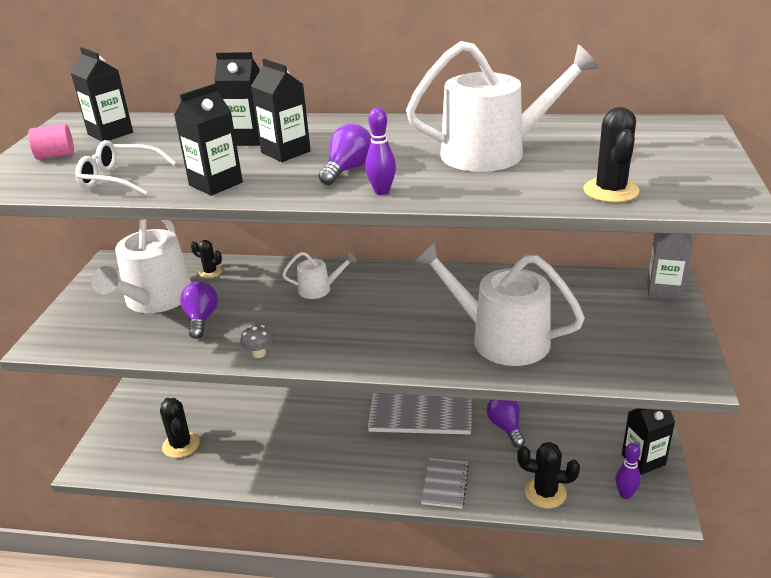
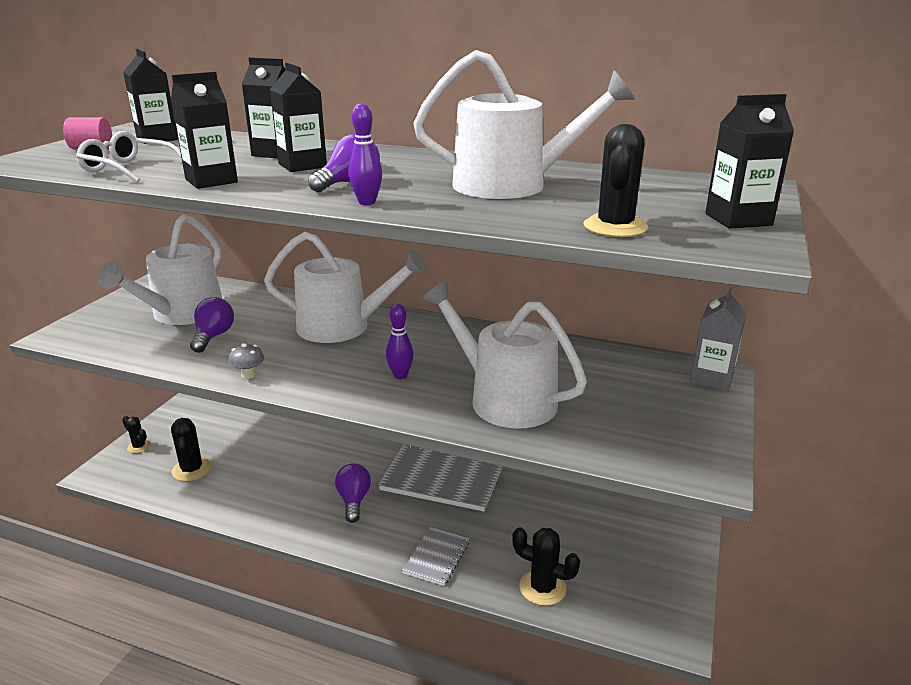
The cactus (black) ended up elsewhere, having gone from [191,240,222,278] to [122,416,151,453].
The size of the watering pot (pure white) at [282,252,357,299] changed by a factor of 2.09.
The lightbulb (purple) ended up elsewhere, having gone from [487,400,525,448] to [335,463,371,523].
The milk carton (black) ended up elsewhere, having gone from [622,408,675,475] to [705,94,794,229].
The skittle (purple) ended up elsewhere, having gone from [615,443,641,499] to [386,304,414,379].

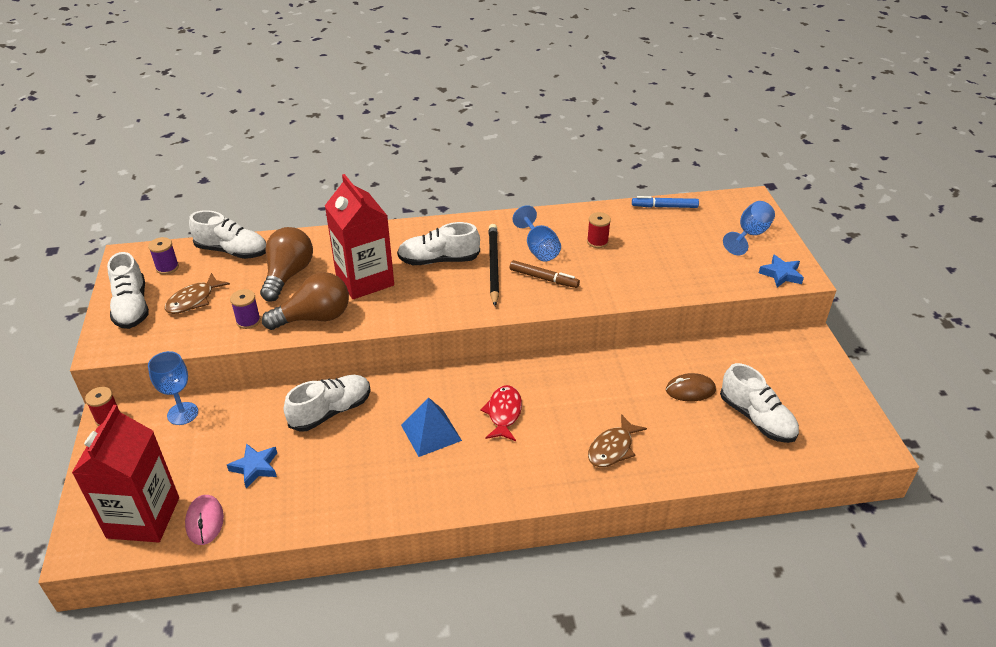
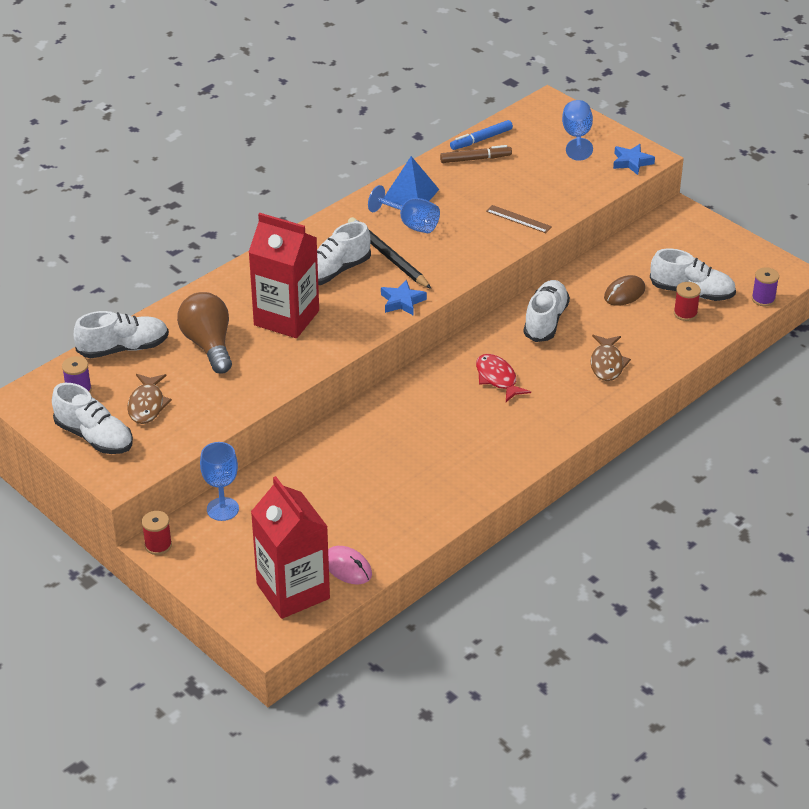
The spool (red) ended up elsewhere, having gone from [587,212,611,248] to [674,282,701,321].
The marker pen (brown) ended up elsewhere, having gone from [510,260,580,288] to [440,145,512,163].
The second view lost the lightbulb (brown) at [262,272,349,330].
The spool (purple) ended up elsewhere, having gone from [230,289,261,329] to [752,267,779,306].
The lace-up shoe (pure white) ended up elsewhere, having gone from [284,375,371,432] to [523,280,570,342].
The pyramid shape (royal blue) ended up elsewhere, having gone from [401,397,462,457] to [384,156,439,206].
The star shape (royal blue) ended up elsewhere, having gone from [227,443,277,488] to [381,280,427,316].
The second view gained the ruler (brown) at [486,205,552,233].

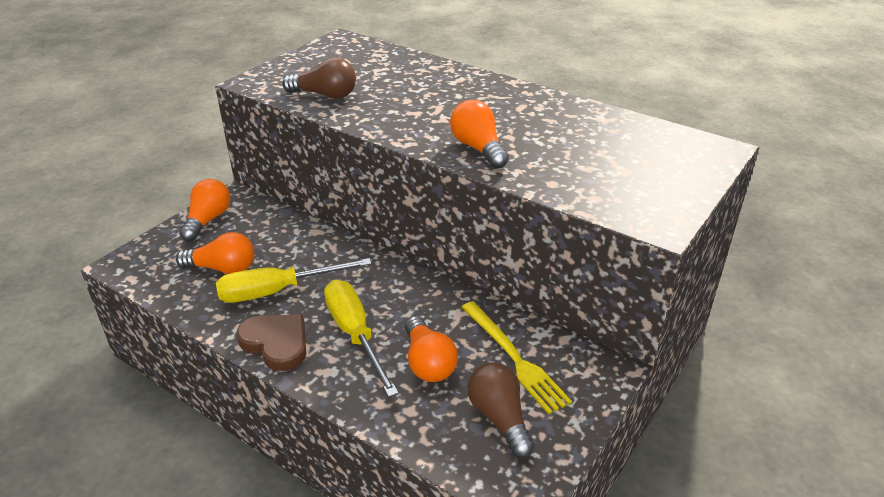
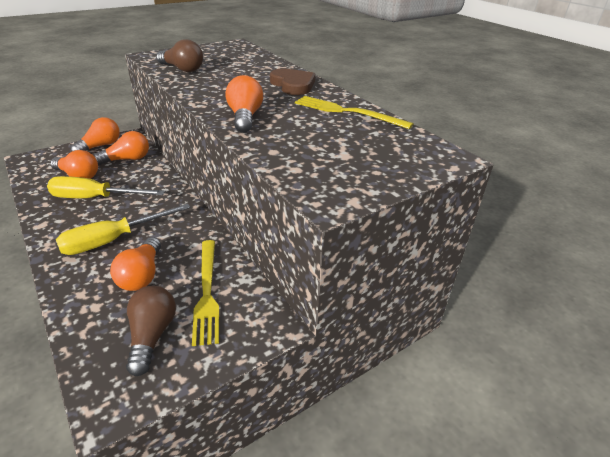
The screwdriver (yellow) at [324,280,399,397] ended up facing another way, 120 degrees counterclockwise from before.
The love heart (brown) ended up elsewhere, having gone from [236,314,306,371] to [270,69,315,95].
The second view gained the dinner fork (yellow) at [295,96,413,129].
The second view gained the lightbulb (bright orange) at [93,131,149,165].

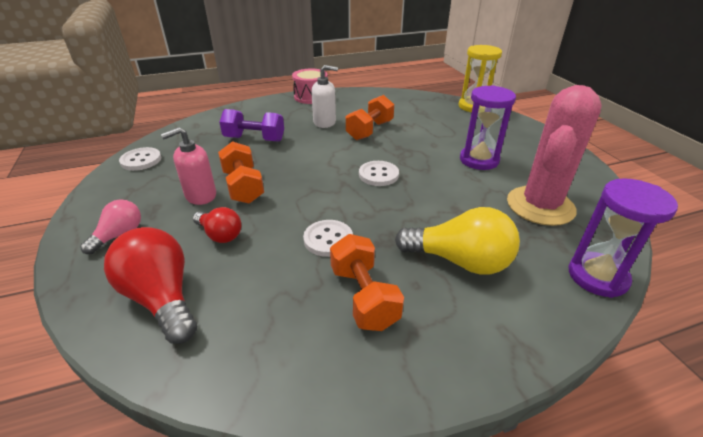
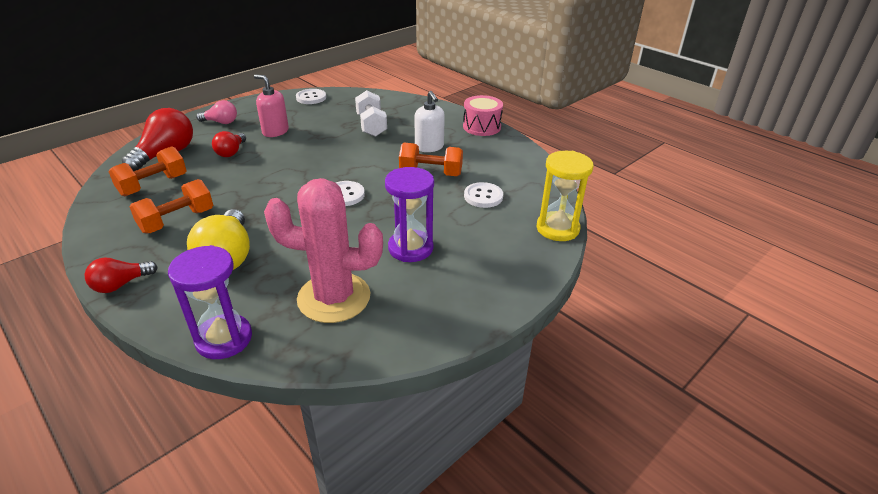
What was the hand weight (purple) at [219,109,284,142] turned into the hand weight (pure white) at [355,90,387,137].
The hand weight (bright orange) ended up elsewhere, having gone from [218,141,264,204] to [109,146,187,196].
The sewing button (pure white) ended up elsewhere, having gone from [303,220,353,257] to [464,182,503,208].
The second view gained the lightbulb (red) at [84,258,158,293].

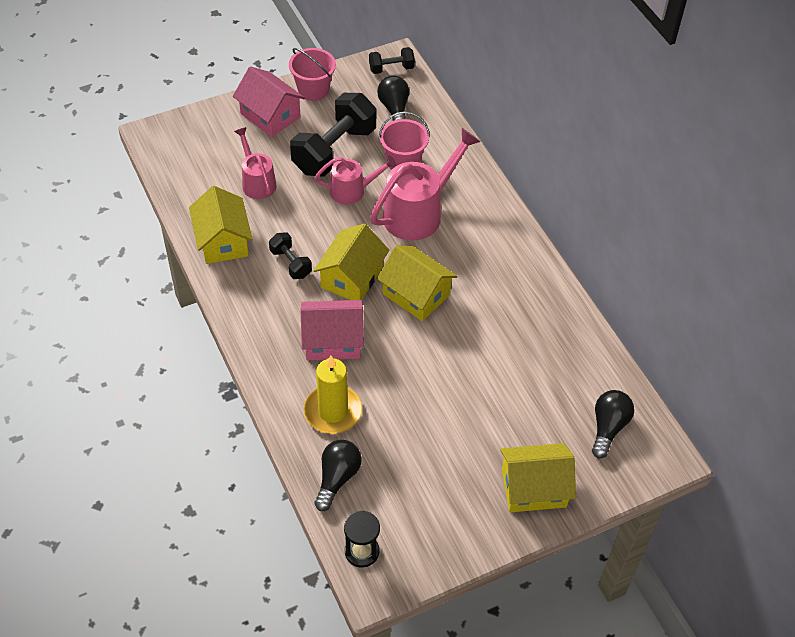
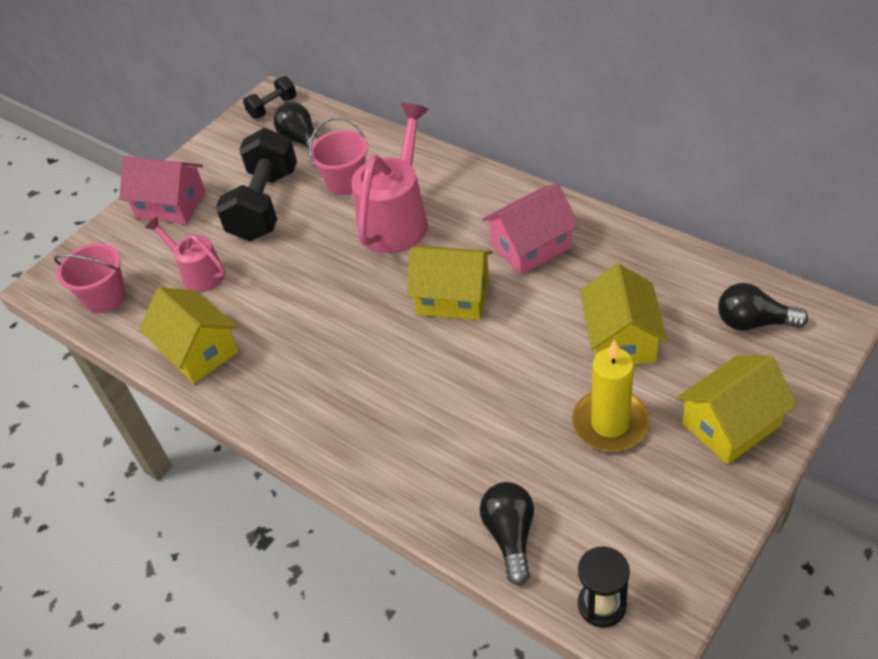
The bucket (pink) ended up elsewhere, having gone from [289,48,336,101] to [54,243,126,313].
The second view lost the watering pot (pink) at [314,156,397,205].
The toy house (yellow) ended up elsewhere, having gone from [314,224,389,300] to [580,263,668,365].
The second view lost the hand weight (black) at [269,232,312,279].
The toy house (pink) ended up elsewhere, having gone from [300,300,364,360] to [482,183,579,275].
The wax candle (yellow) ended up elsewhere, having gone from [304,355,362,434] to [572,339,650,452].
The lightbulb (black) at [592,390,634,458] ended up facing another way, 75 degrees counterclockwise from before.

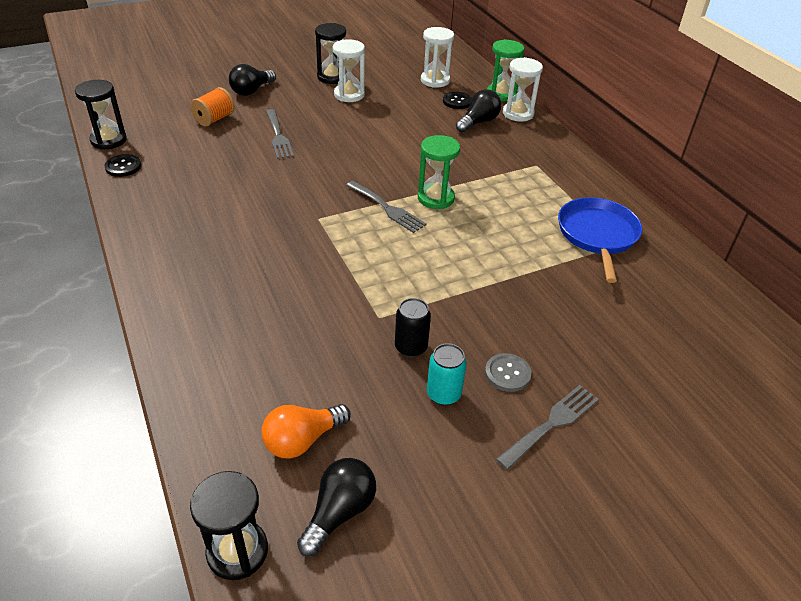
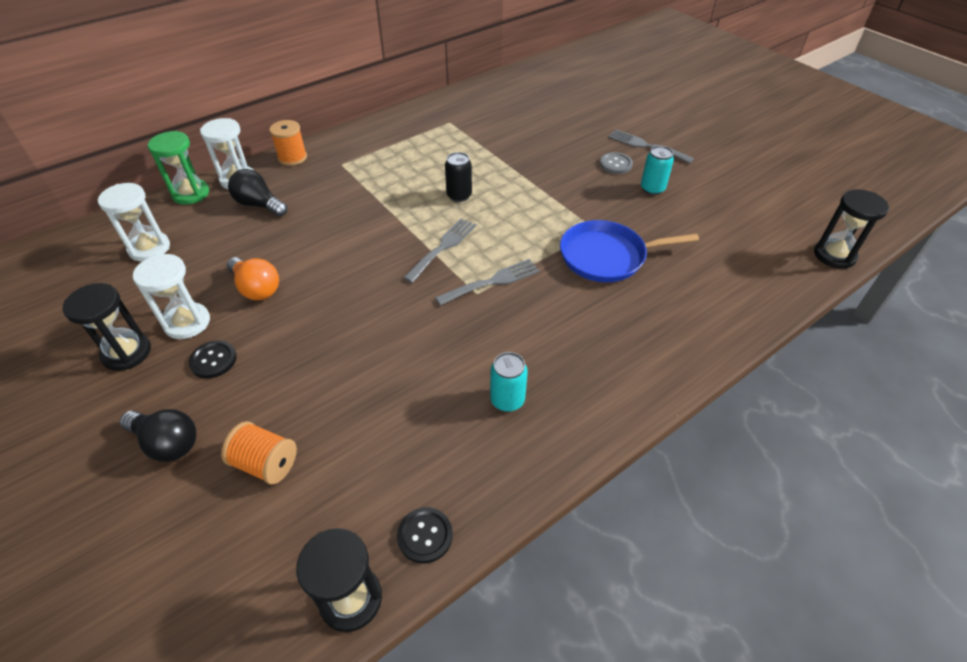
The sewing button (black) ended up elsewhere, having gone from [443,92,472,109] to [189,341,237,379].
The dinner fork (gray) ended up elsewhere, having gone from [266,109,294,159] to [435,259,540,306].
The second view lost the sand timer (leaf-green) at [418,135,460,209].
The pan (royal blue) ended up elsewhere, having gone from [558,197,642,283] to [560,220,699,282].
The tin (black) ended up elsewhere, having gone from [395,298,431,358] to [445,152,472,202].
The lightbulb (bright orange) ended up elsewhere, having gone from [261,404,351,458] to [227,257,279,300].
The second view lost the lightbulb (black) at [297,458,376,556].
The second view gained the spool (bright orange) at [269,120,307,166].
The second view gained the tin (teal) at [490,352,528,412].

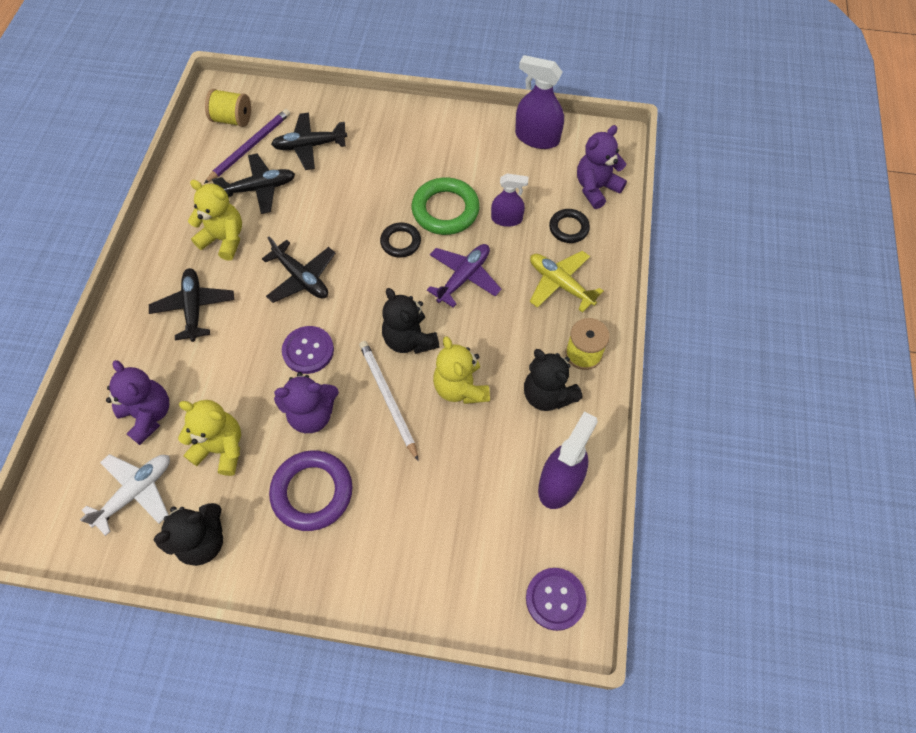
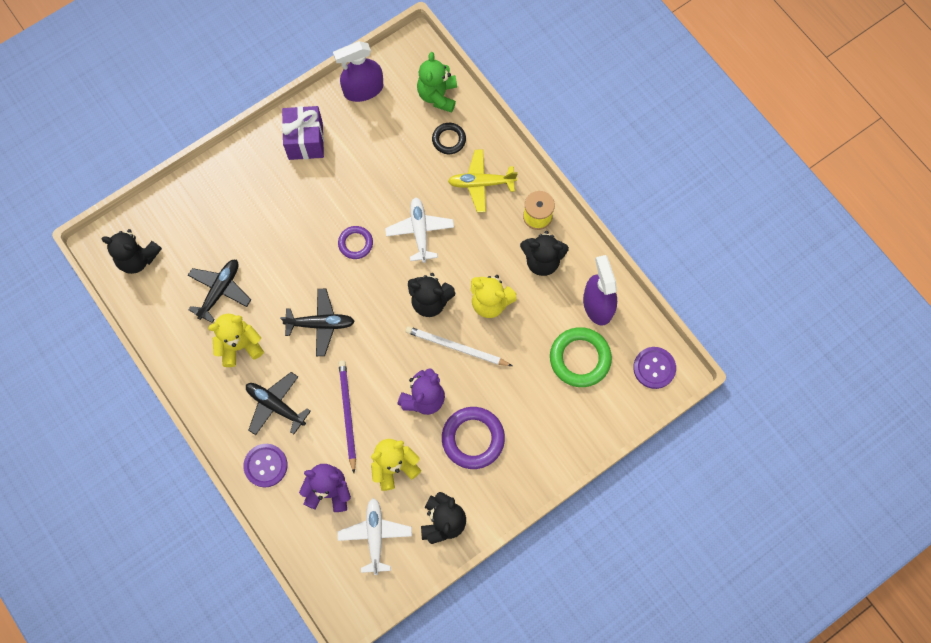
Where the spool (yellow) stood at [205,89,251,127], the stuffed bear (black) came to stand at [102,229,162,274].
The lead pencil (purple) ended up elsewhere, having gone from [204,109,290,184] to [339,361,356,473].
The second view lost the plane (black) at [271,113,347,170].
What was the stuffed bear (purple) at [577,125,627,209] turned into the stuffed bear (leaf-green) at [417,52,457,113].
The second view lost the spray bottle (purple) at [491,174,528,227].
The ring (leaf-green) ended up elsewhere, having gone from [412,177,480,235] to [550,327,612,387].
What was the ring (black) at [380,222,421,258] turned into the ring (purple) at [338,226,373,259].
What was the plane (purple) at [427,244,501,308] turned into the plane (pure white) at [385,197,454,263].
The sewing button (purple) ended up elsewhere, having gone from [282,326,334,374] to [243,444,288,487].
The second view gained the wrapped gift (purple) at [282,106,324,160].

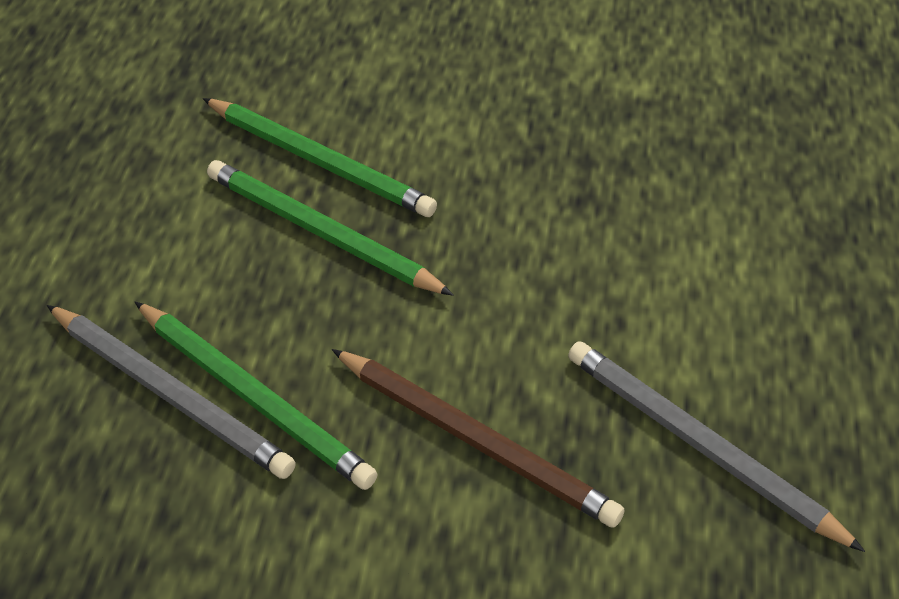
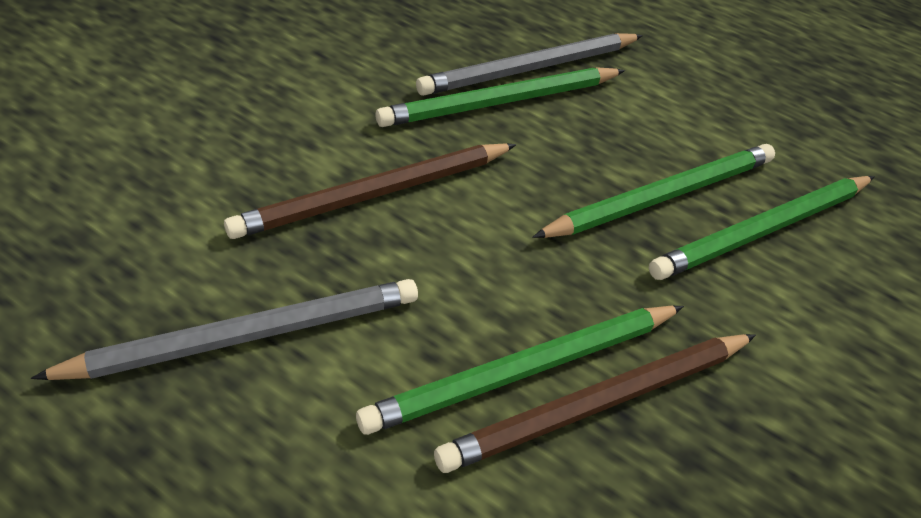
The second view gained the lead pencil (leaf-green) at [356,306,684,435].
The second view gained the lead pencil (brown) at [434,334,756,473].

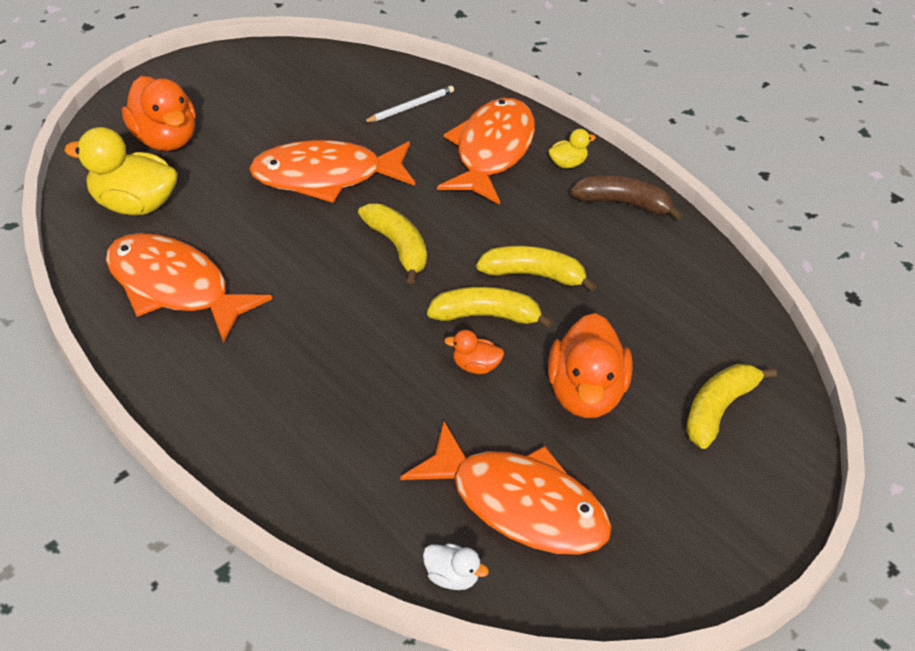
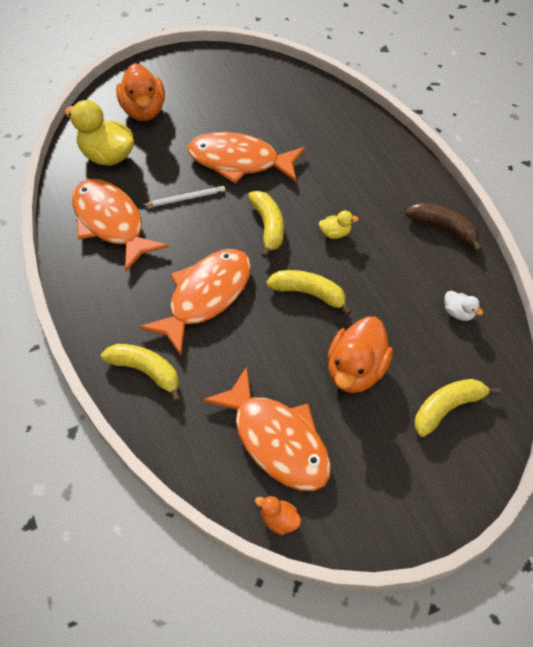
The lead pencil (pure white) ended up elsewhere, having gone from [363,86,454,123] to [143,186,225,207].
The fish figure (bright orange) ended up elsewhere, having gone from [437,98,535,205] to [139,249,251,356].
The toy duck (yellow) ended up elsewhere, having gone from [548,129,596,168] to [319,211,359,239].
The banana (yellow) ended up elsewhere, having gone from [476,246,597,292] to [101,344,181,402].
The toy duck (bright orange) ended up elsewhere, having gone from [444,330,504,374] to [255,496,301,535].
The toy duck (pure white) ended up elsewhere, having gone from [423,543,489,590] to [445,291,483,321].

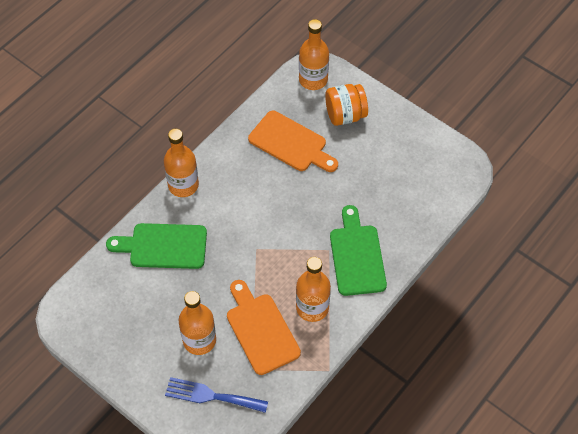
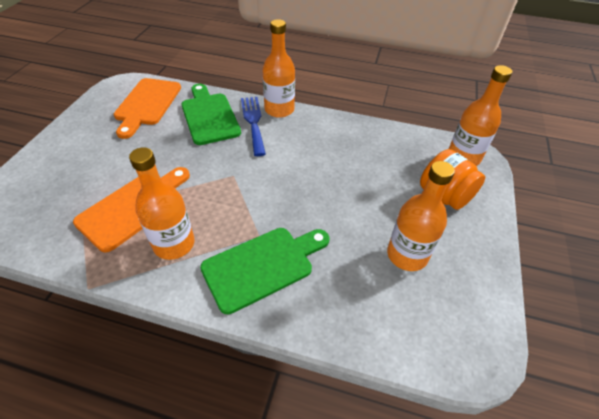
The cutting board (bright orange) ended up elsewhere, having gone from [248,111,338,172] to [114,78,181,139].
The bottle (bright orange) ended up elsewhere, having gone from [179,291,216,355] to [387,161,455,271].
The dinner fork (royal blue) ended up elsewhere, having gone from [165,377,268,413] to [241,97,266,156].

